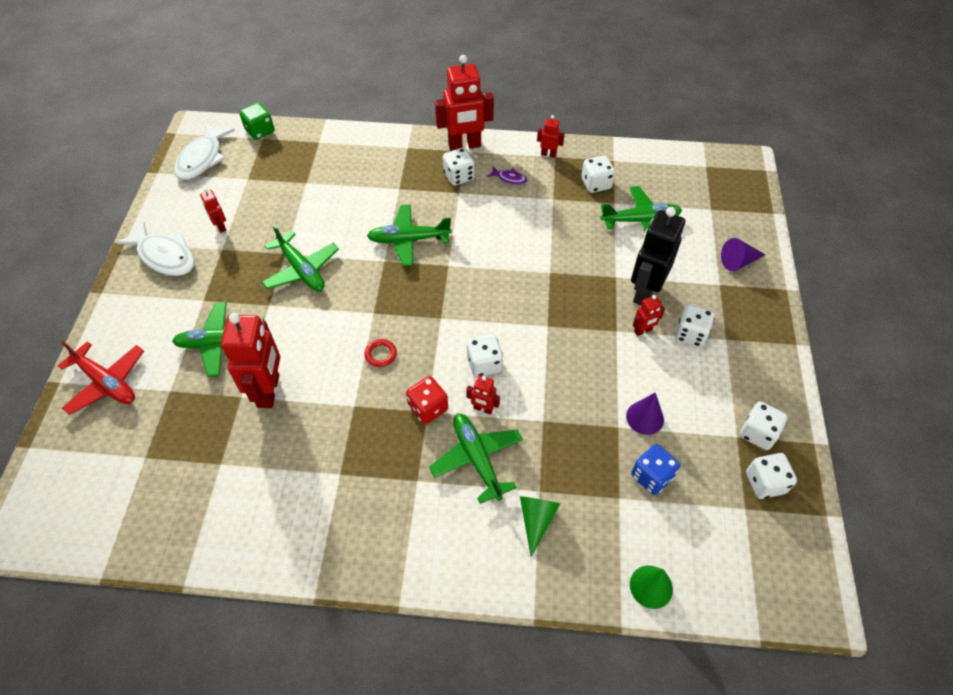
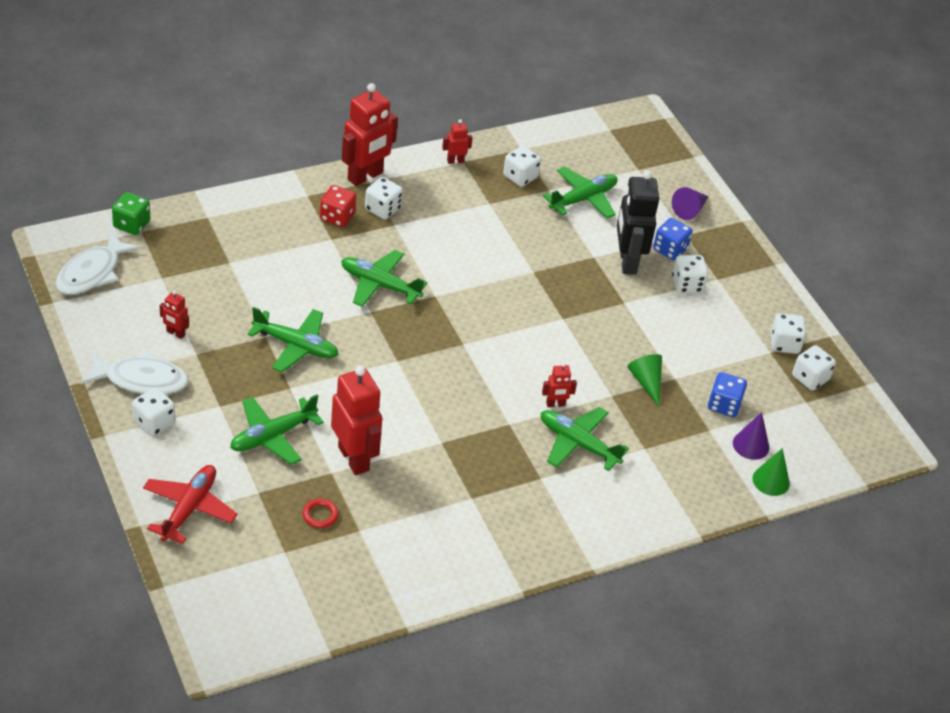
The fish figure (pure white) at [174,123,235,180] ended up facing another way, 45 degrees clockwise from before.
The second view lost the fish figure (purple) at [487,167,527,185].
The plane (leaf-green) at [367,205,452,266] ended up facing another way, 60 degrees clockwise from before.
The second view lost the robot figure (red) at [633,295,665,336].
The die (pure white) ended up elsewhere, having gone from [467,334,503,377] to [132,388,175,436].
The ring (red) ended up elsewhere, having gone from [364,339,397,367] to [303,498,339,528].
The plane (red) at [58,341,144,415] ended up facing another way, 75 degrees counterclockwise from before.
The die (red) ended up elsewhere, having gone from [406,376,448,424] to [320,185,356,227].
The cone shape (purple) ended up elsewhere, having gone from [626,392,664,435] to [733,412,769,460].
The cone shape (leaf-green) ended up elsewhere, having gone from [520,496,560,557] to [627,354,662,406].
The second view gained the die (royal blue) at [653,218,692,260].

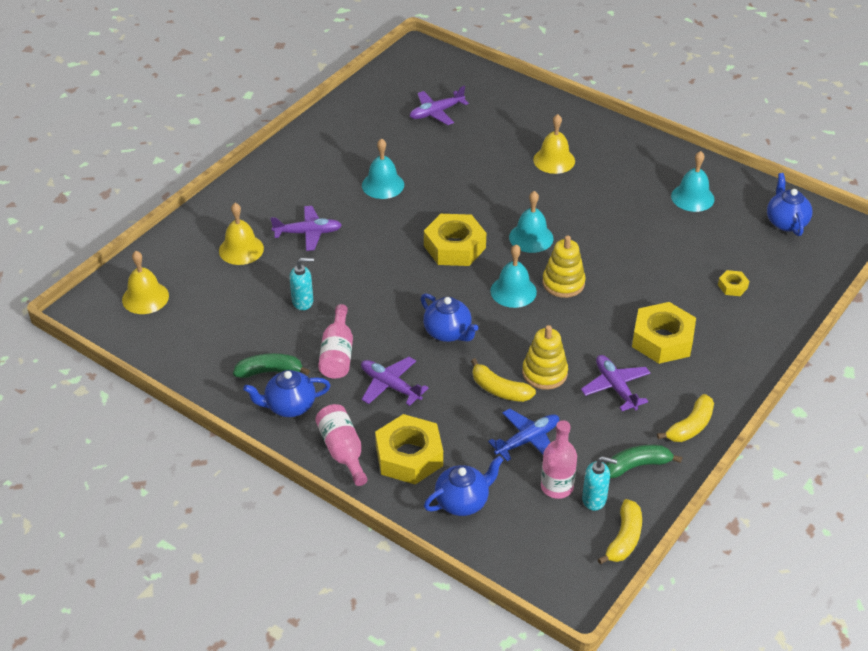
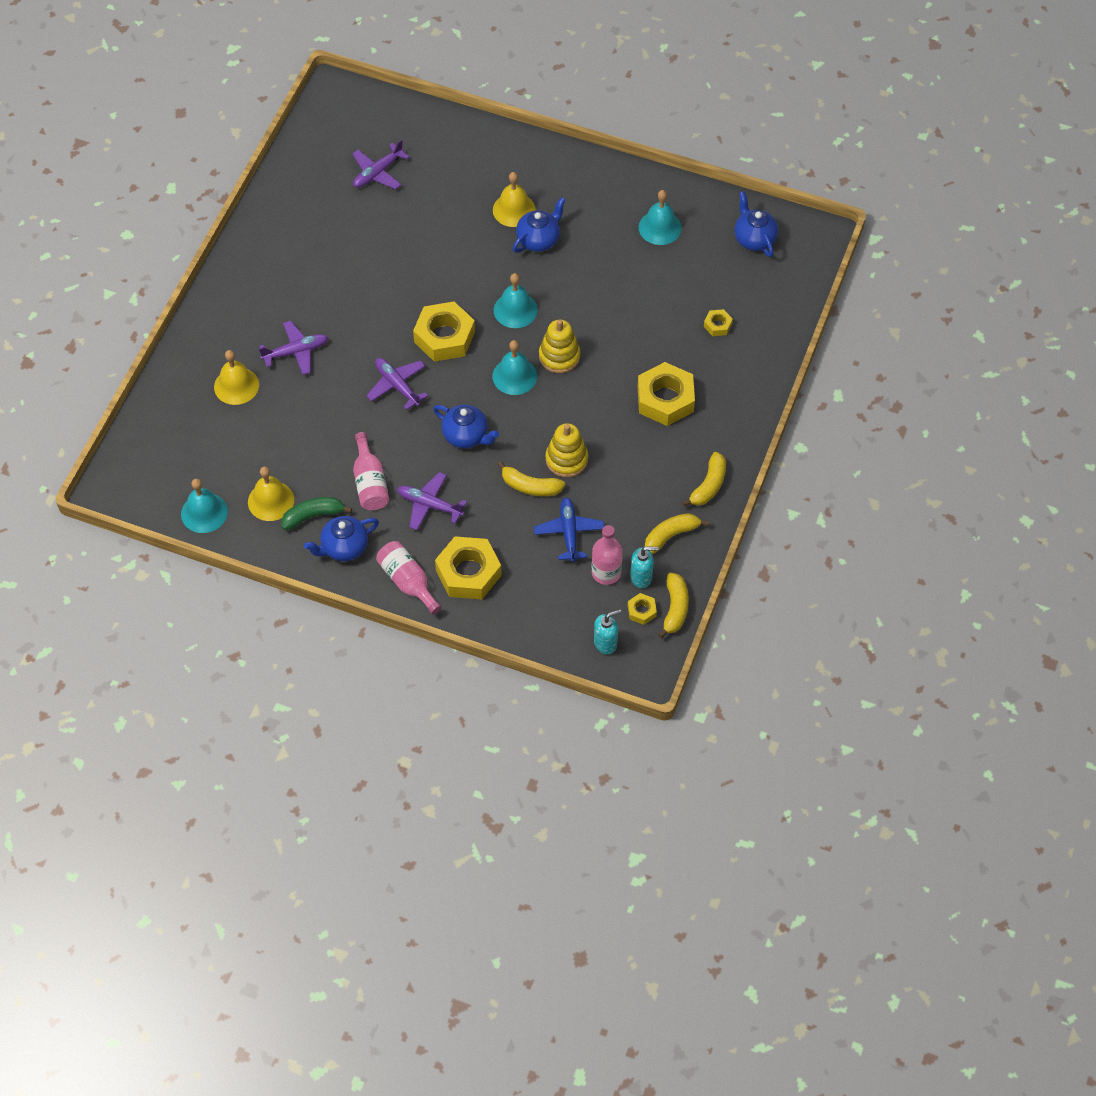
The hand bell (teal) ended up elsewhere, having gone from [362,138,404,199] to [181,479,228,533].
The hand bell (yellow) ended up elsewhere, having gone from [122,251,169,314] to [248,467,294,521].
The soap pump (teal) ended up elsewhere, having gone from [290,258,314,310] to [594,609,622,654].
The plane (purple) ended up elsewhere, having gone from [581,355,650,411] to [366,358,428,410].
The plane (royal blue) at [488,408,559,461] ended up facing another way, 45 degrees counterclockwise from before.
What was the banana (leaf-green) at [606,445,682,478] turned into the banana (yellow) at [645,513,709,554].
The china teapot (royal blue) ended up elsewhere, having gone from [424,456,503,516] to [513,197,566,253].
The second view gained the hex nut (yellow) at [628,593,657,625].

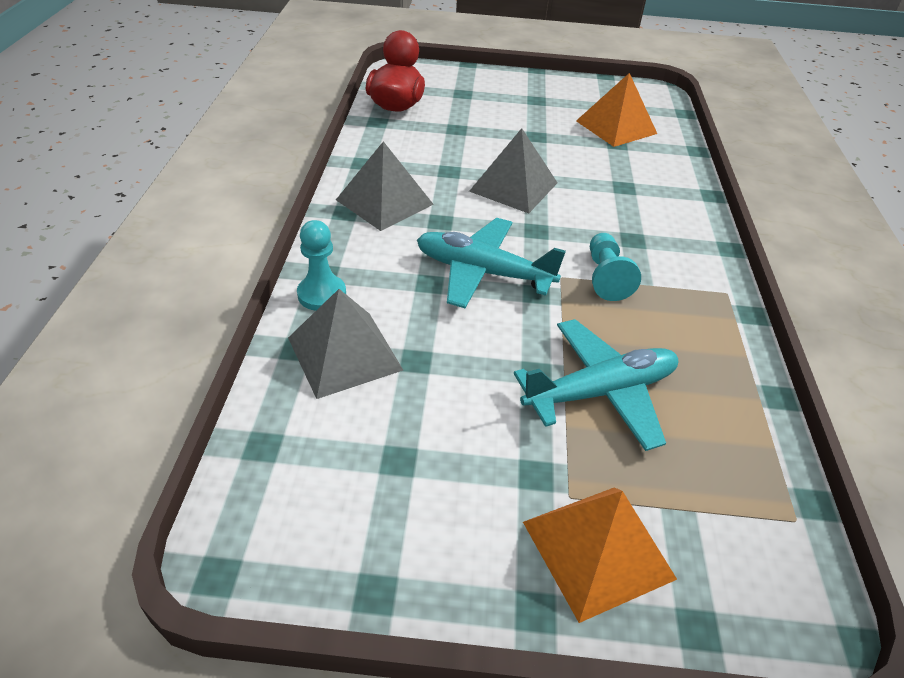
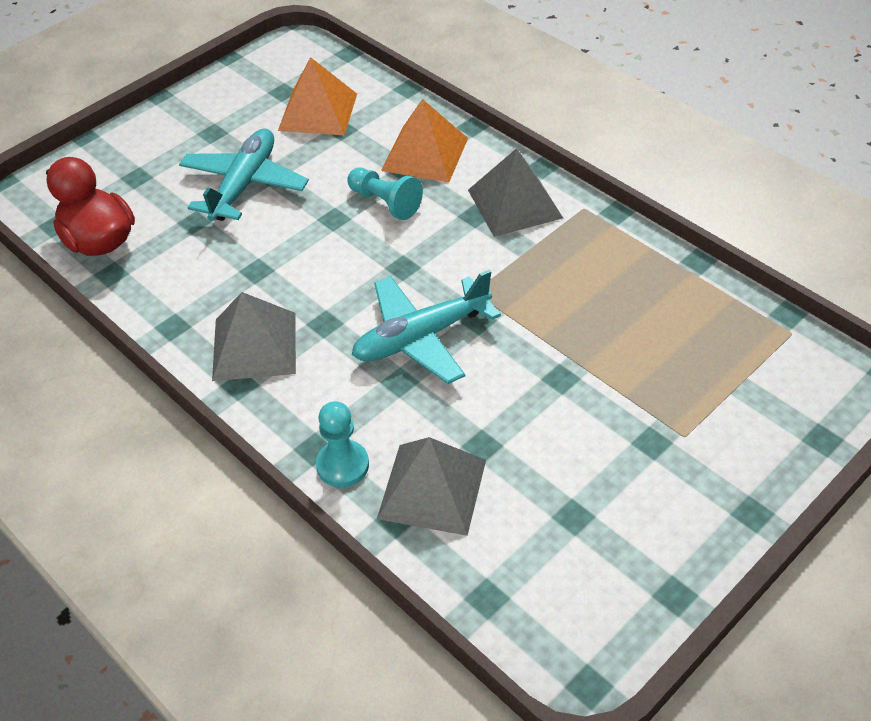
The pyramid shape (gray) ended up elsewhere, having gone from [469,128,558,213] to [468,148,563,237].
The game pawn (teal) ended up elsewhere, having gone from [590,233,641,301] to [347,168,423,220].
The plane (teal) ended up elsewhere, having gone from [514,319,678,451] to [179,129,309,221].
The pyramid shape (bright orange) ended up elsewhere, having gone from [523,488,677,623] to [381,99,468,182].

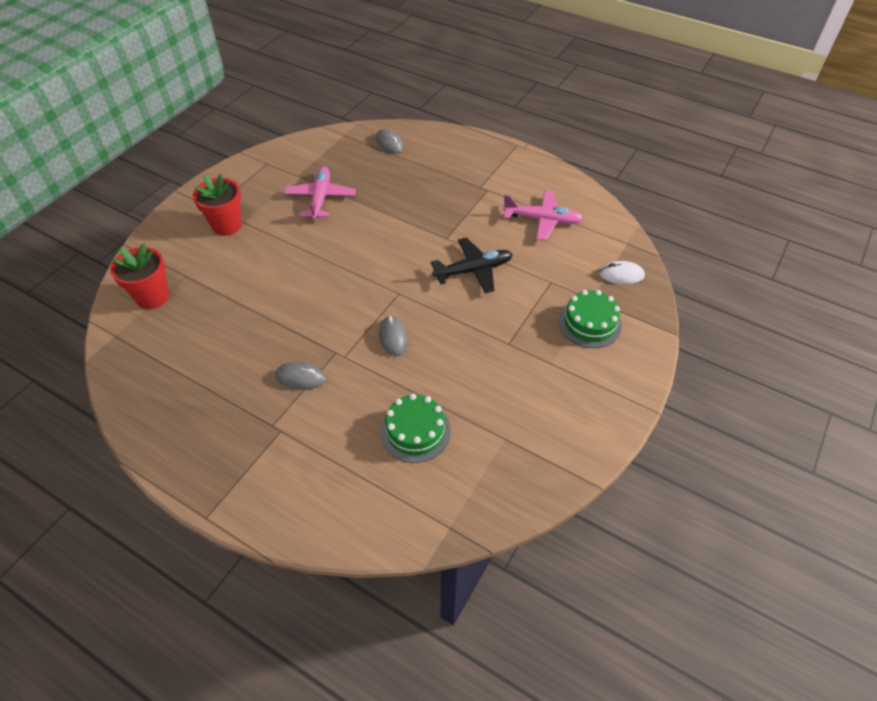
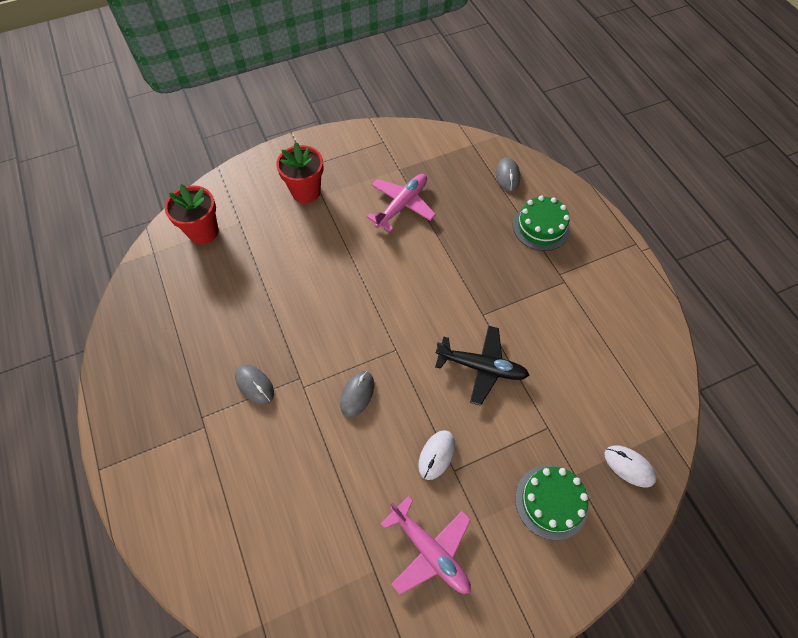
The plane (pink) ended up elsewhere, having gone from [503,190,583,241] to [381,496,471,594].
The layer cake (leaf-green) ended up elsewhere, having gone from [380,393,451,463] to [513,195,570,251].
The second view gained the PC mouse (pure white) at [418,430,455,480].

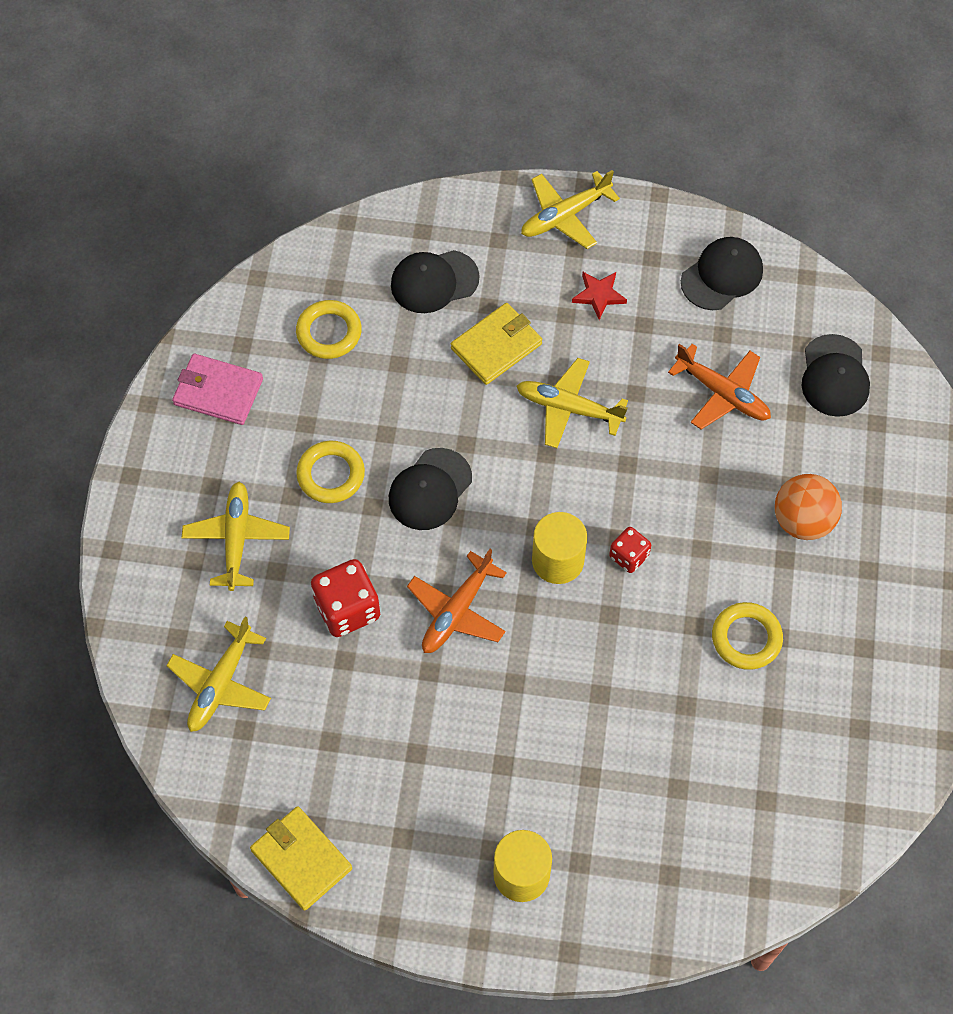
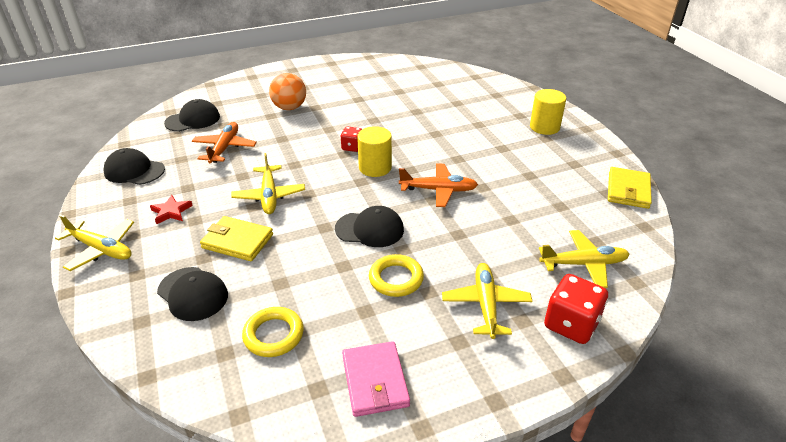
The plane (yellow) at [182,481,290,591] ended up facing another way, 120 degrees clockwise from before.
The die (red) ended up elsewhere, having gone from [311,559,380,637] to [544,274,608,344].
The second view lost the ring (yellow) at [712,602,783,670].

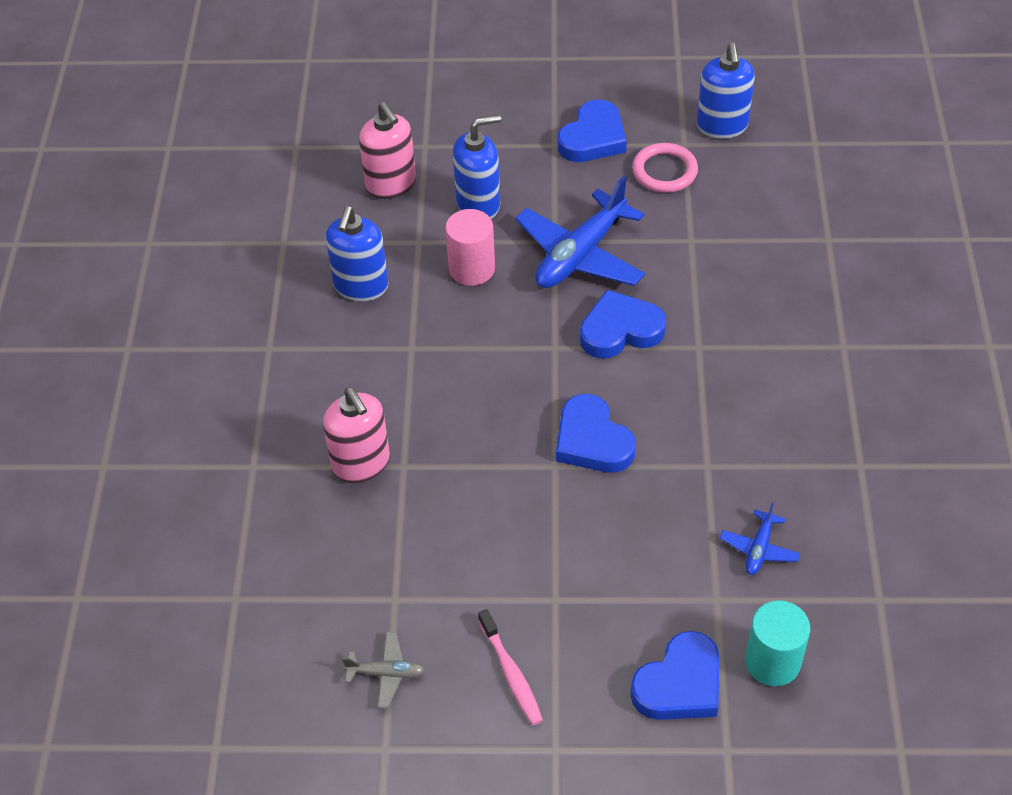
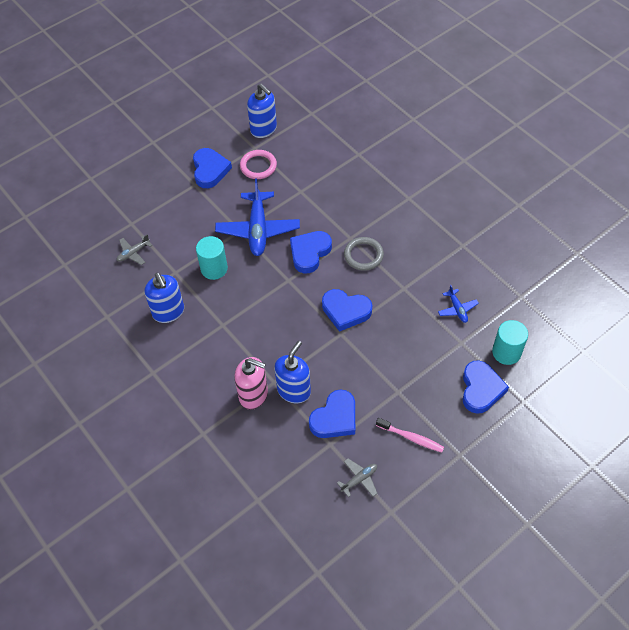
Where the soap pump (pink) stood at [359,102,416,199], the plane (gray) came to stand at [117,234,152,265].
The soap pump (royal blue) ended up elsewhere, having gone from [453,115,501,219] to [274,341,311,403].
What was the cylinder (pink) at [445,209,495,286] turned into the cylinder (teal) at [196,236,228,280].
The second view gained the ring (gray) at [344,237,384,271].
The second view gained the love heart (royal blue) at [309,390,355,438].

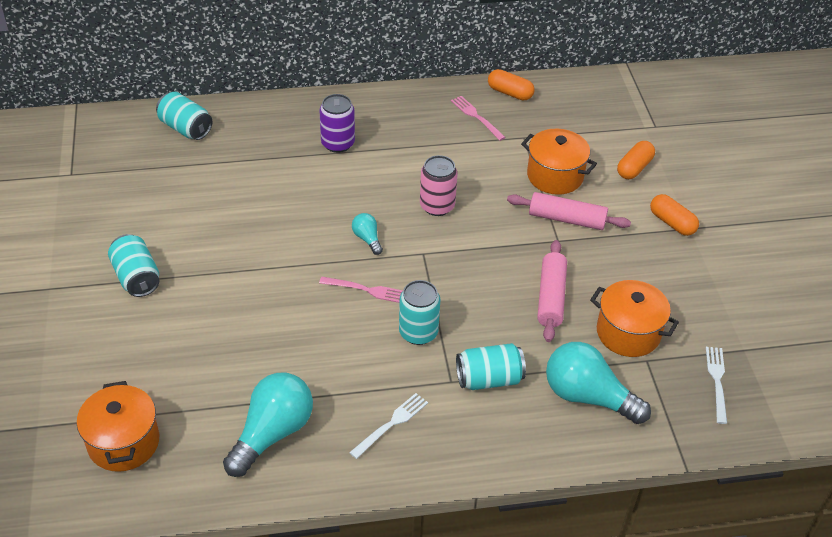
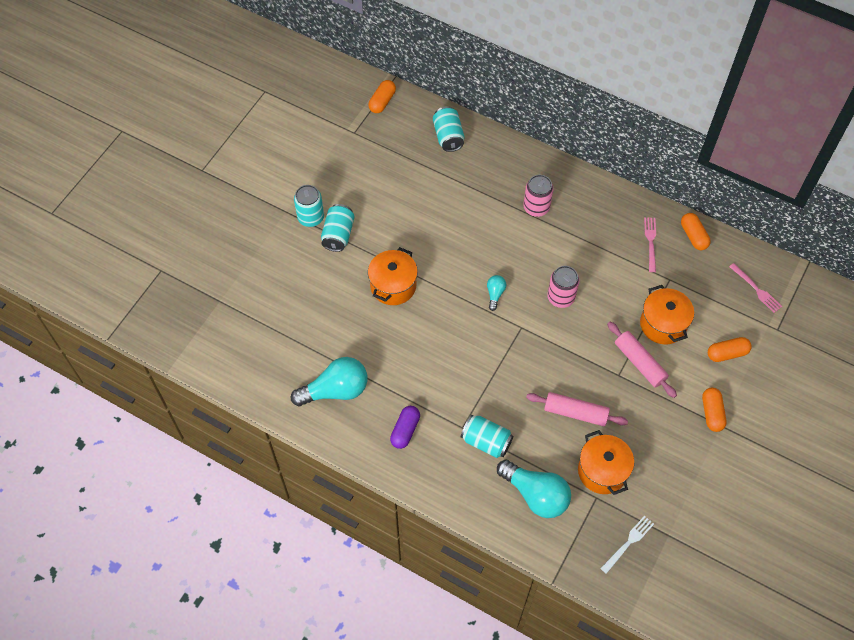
What was the tin (purple) at [320,94,355,153] turned into the tin (pink) at [523,175,553,217].
The rolling pin (pink) at [537,240,567,342] ended up facing another way, 60 degrees clockwise from before.
The dinner fork (pink) ended up elsewhere, having gone from [319,277,403,303] to [729,263,782,313].
The tin (teal) ended up elsewhere, having gone from [399,280,440,345] to [294,185,324,227].
The lightbulb (teal) at [546,342,651,424] ended up facing another way, 150 degrees clockwise from before.
The cooking pot (bright orange) ended up elsewhere, having gone from [77,381,159,472] to [368,247,418,305].
Where the dinner fork (pure white) stood at [349,393,428,459], the capsule (purple) came to stand at [390,406,420,449].
The second view gained the capsule (bright orange) at [368,80,396,113].

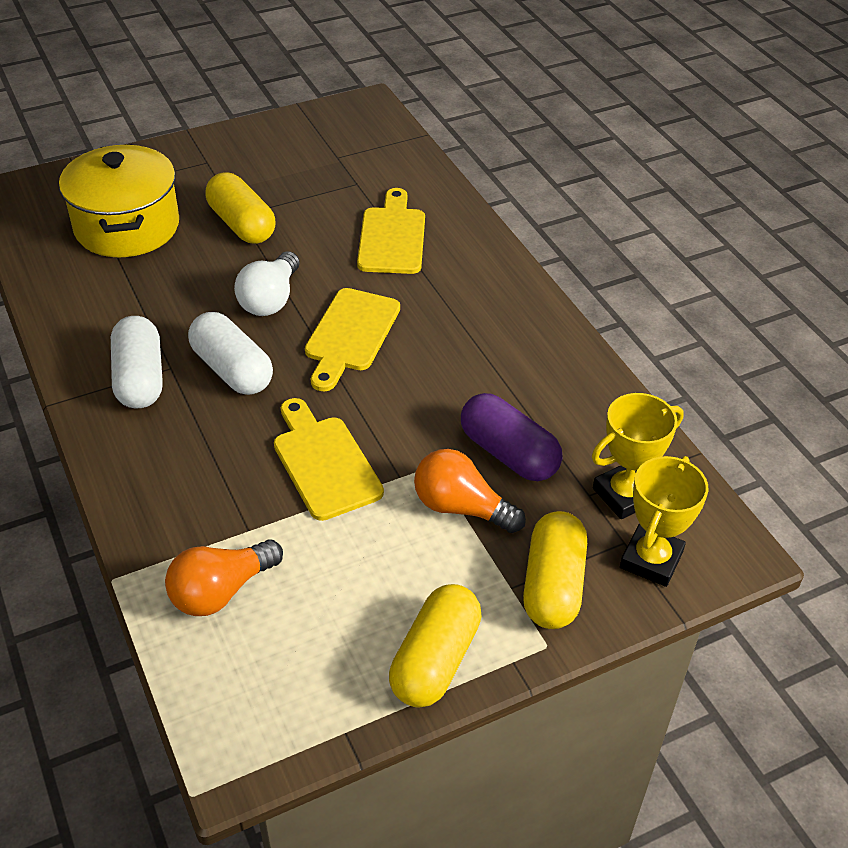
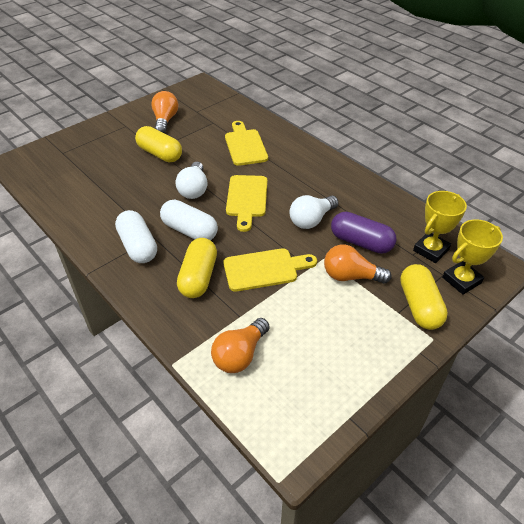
The second view lost the cooking pot (yellow) at [59,144,179,257].
The cutting board (yellow) at [274,398,384,521] ended up facing another way, 120 degrees clockwise from before.
The award cup (yellow) at [620,456,708,587] ended up facing another way, 45 degrees clockwise from before.
The capsule (yellow) ended up elsewhere, having gone from [389,584,482,708] to [177,238,217,298].
The second view gained the lightbulb (bright orange) at [151,91,178,133].
The second view gained the lightbulb (pure white) at [289,195,339,229].

